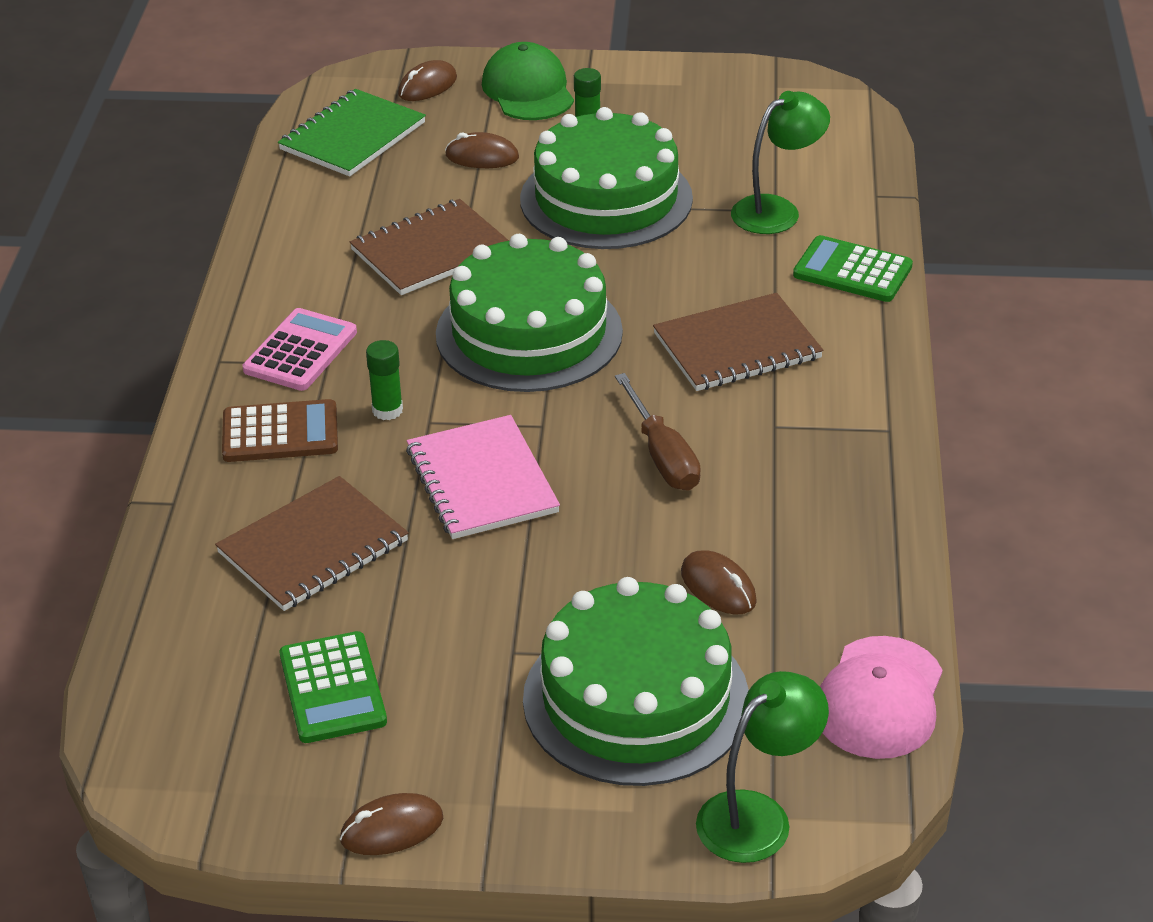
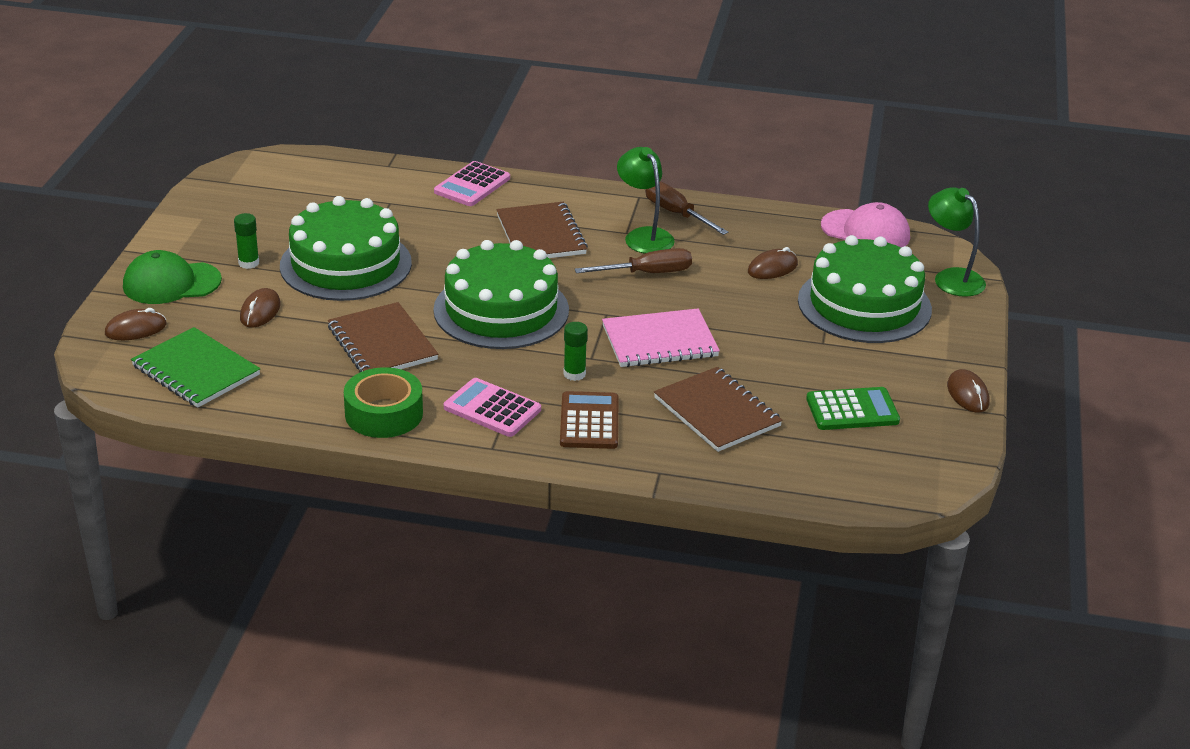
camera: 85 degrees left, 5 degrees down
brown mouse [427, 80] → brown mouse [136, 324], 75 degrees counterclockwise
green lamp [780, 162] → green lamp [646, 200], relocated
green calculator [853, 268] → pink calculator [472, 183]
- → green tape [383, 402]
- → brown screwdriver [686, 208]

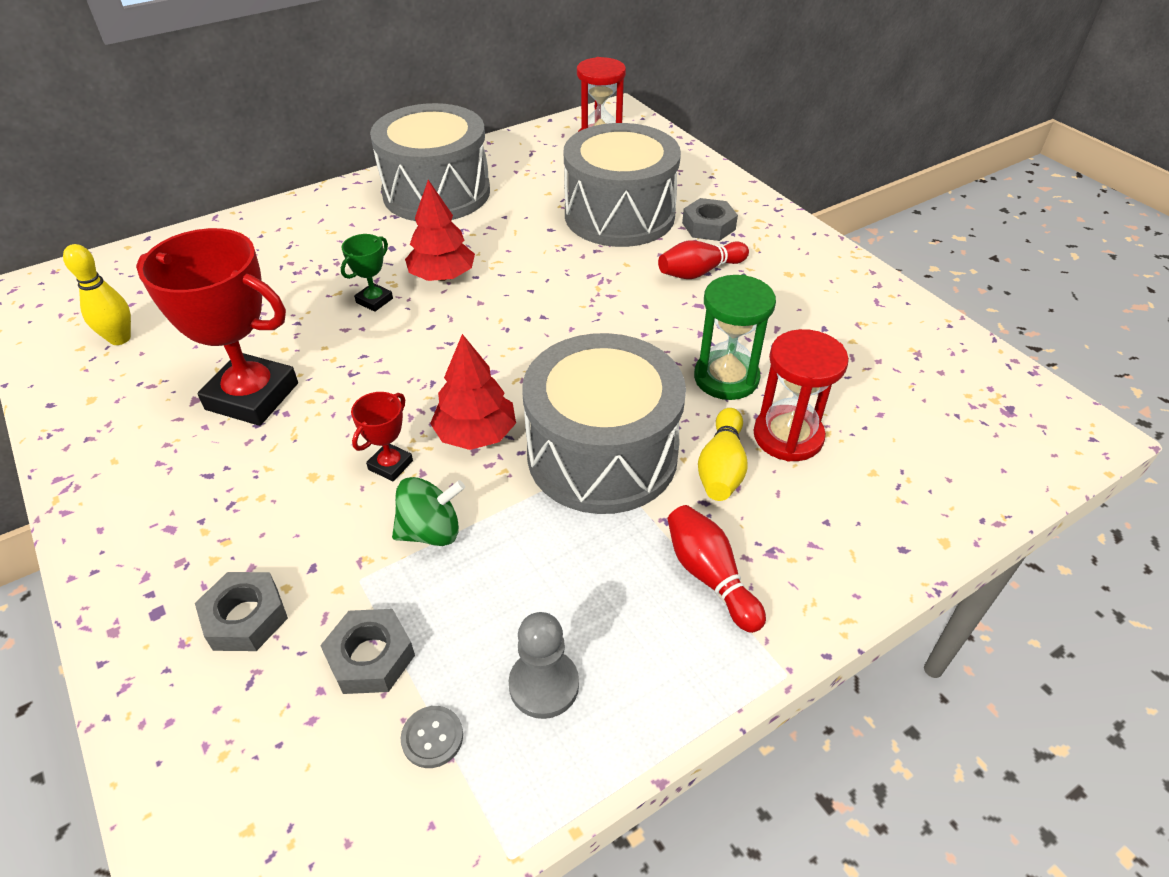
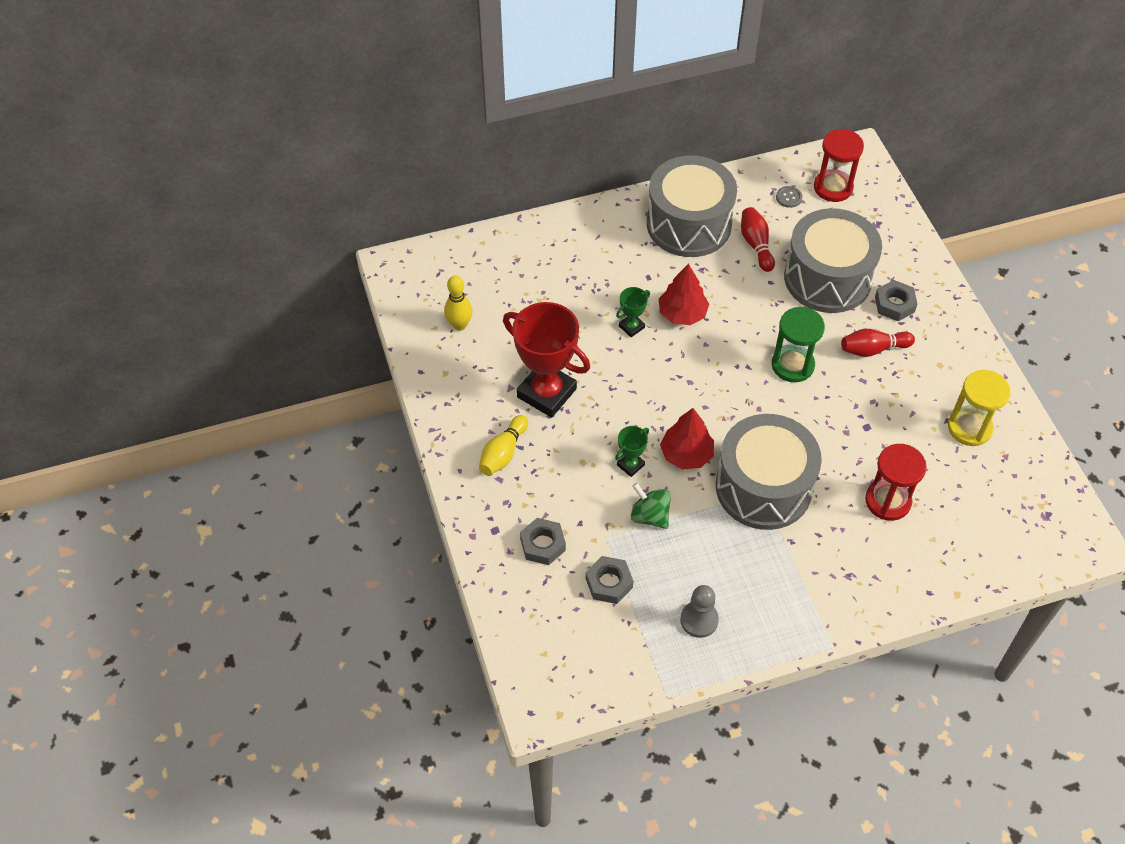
camera: 15 degrees right, 10 degrees up
red trophy [382, 436] → green trophy [632, 451]
green spinning top [428, 511] → green spinning top [651, 506], 135 degrees counterclockwise
grey button [432, 737] → grey button [789, 197], relocated
red bowling pin [716, 569] → red bowling pin [758, 239], relocated
green hourglass [735, 337] → green hourglass [798, 344], relocated
yellow bowling pin [723, 454] → yellow bowling pin [503, 445], relocated
- → yellow hourglass [979, 408]

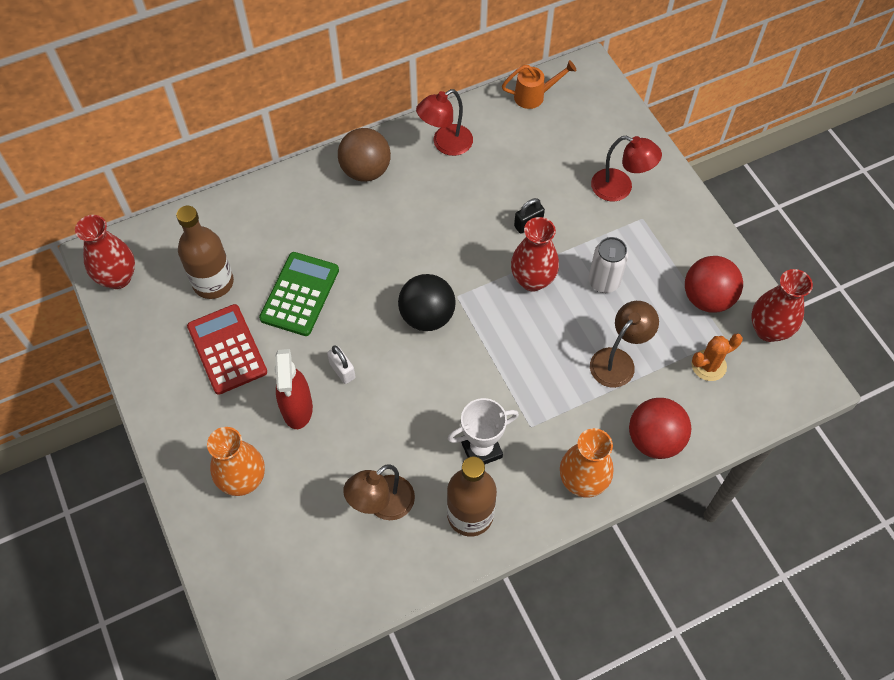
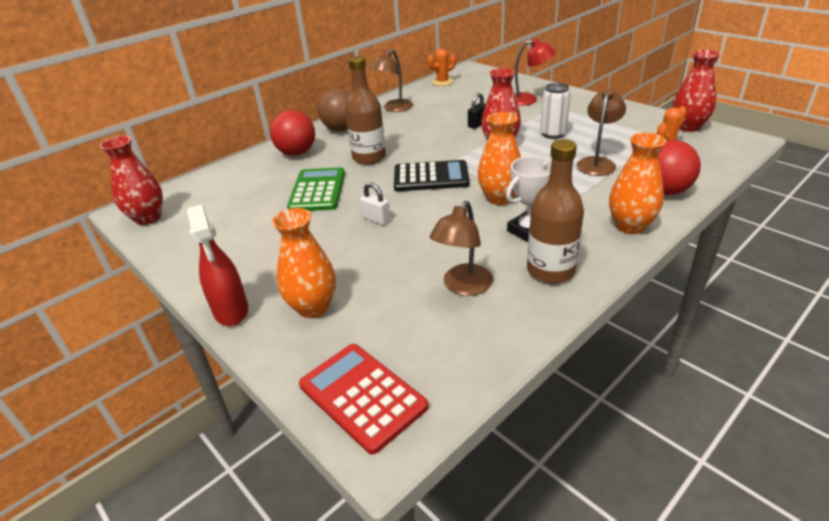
camera: 15 degrees left, 25 degrees down
brown bottle [205, 252] → brown bottle [365, 110], relocated
red calculator [227, 349] → red calculator [363, 399], relocated
red spray bottle [294, 389] → red spray bottle [217, 265], relocated
black ball [427, 302] → black calculator [432, 175]
red lamp [444, 122] → brown lamp [391, 80]
orange watering can [539, 84] → orange cactus [441, 67]
red ball [714, 284] → red ball [292, 132], relocated
- → orange vase [499, 158]

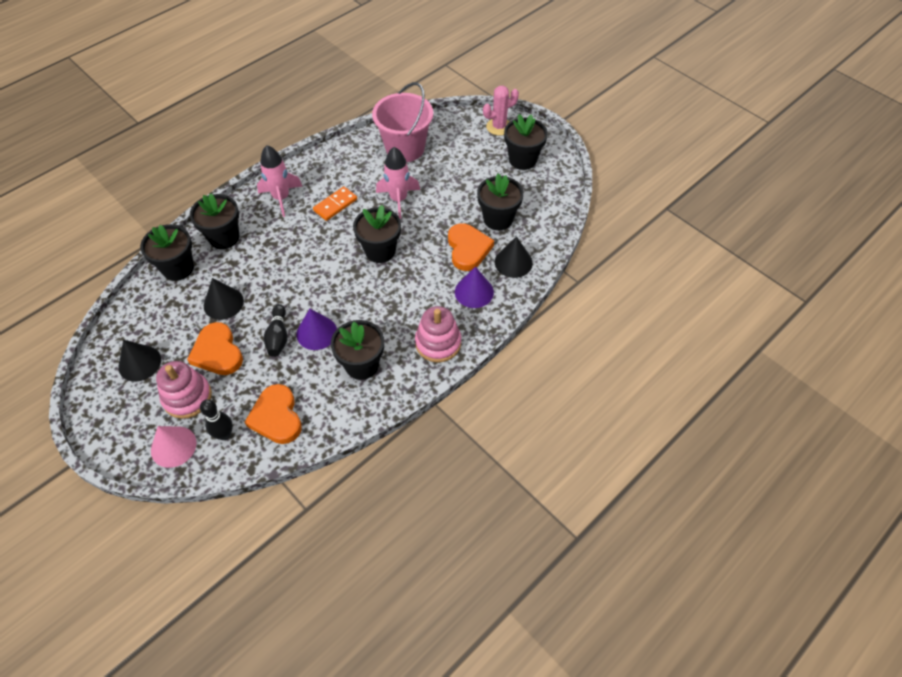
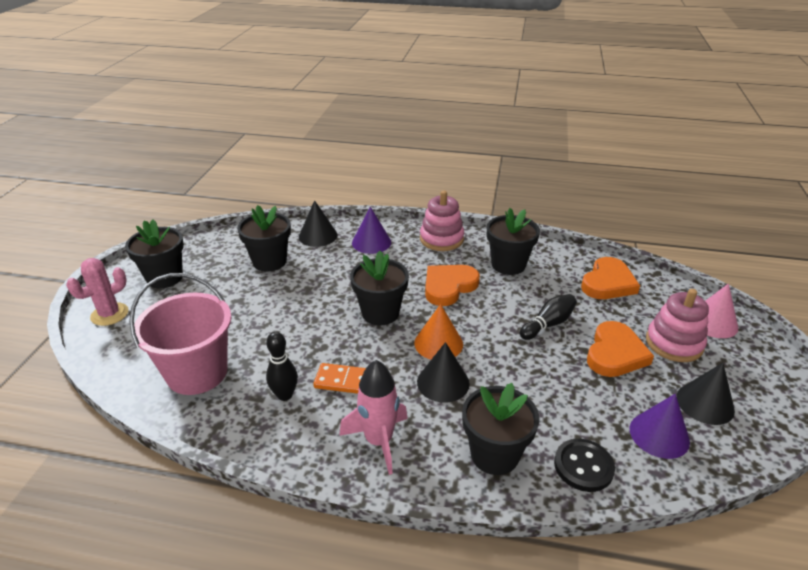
camera: 125 degrees left, 20 degrees down
black flower pot [167, 252] → black button [584, 465]
black bowling pin [216, 419] → black bowling pin [282, 366], relocated
black cone [224, 299] → black cone [443, 372], relocated
purple cone [316, 329] → purple cone [660, 426], relocated
pink rocket [398, 183] → -
orange heart [471, 247] → orange heart [452, 285], relocated
pink cactus [501, 110] → pink cactus [97, 292], 75 degrees counterclockwise
- → orange cone [438, 332]

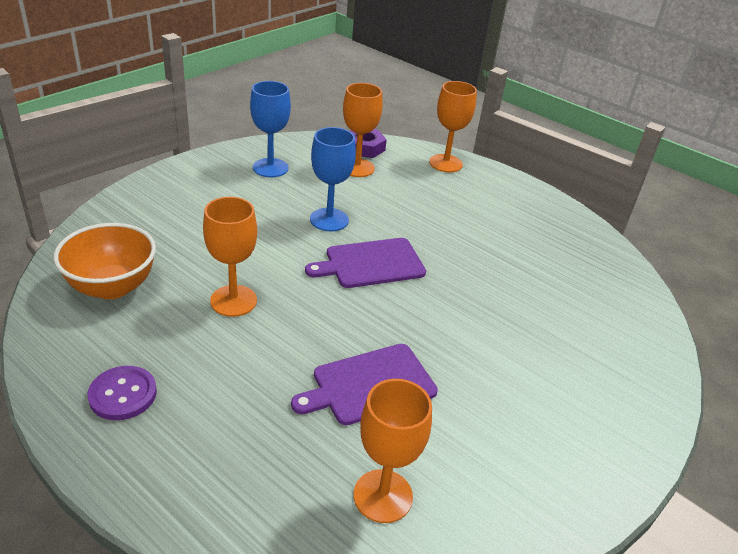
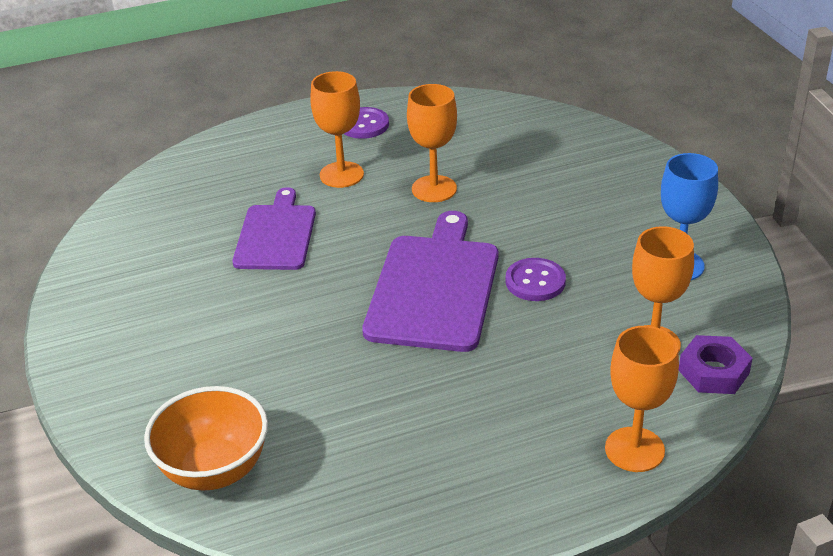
camera: 125 degrees right, 0 degrees up
orange bowl [104, 261] → orange bowl [206, 438], relocated
purple cutting board [365, 263] → purple cutting board [430, 281], x1.51
blue goblet [333, 179] → purple button [536, 279]
orange goblet [393, 451] → orange goblet [337, 129], relocated

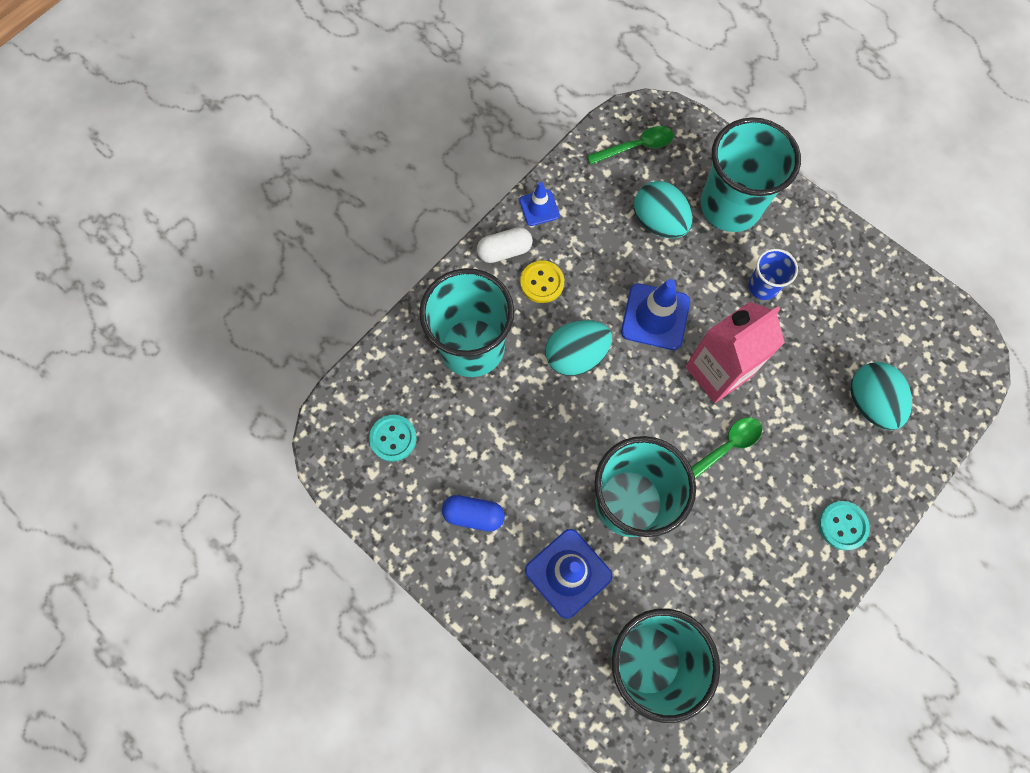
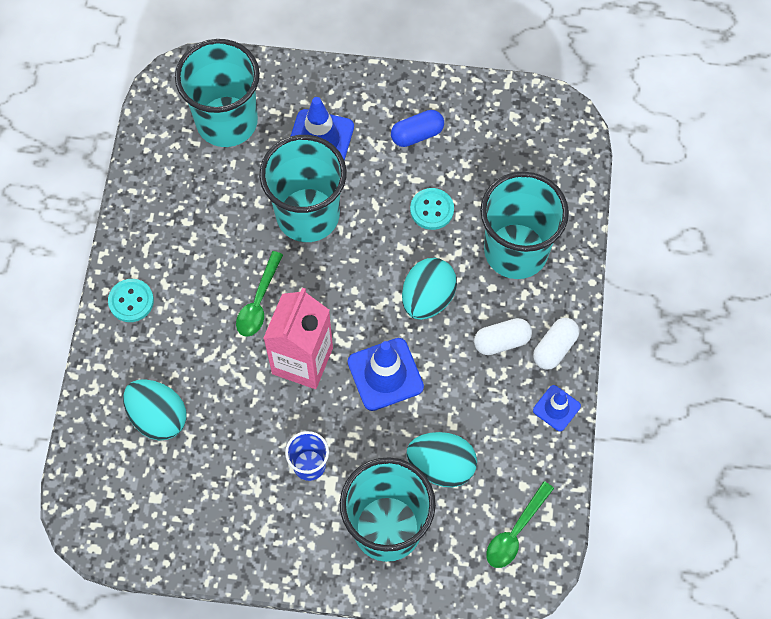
camera: 145 degrees right, 5 degrees down
turquoise button [393, 438] → turquoise button [432, 209], relocated
yellow button [542, 282] → white capsule [503, 336]

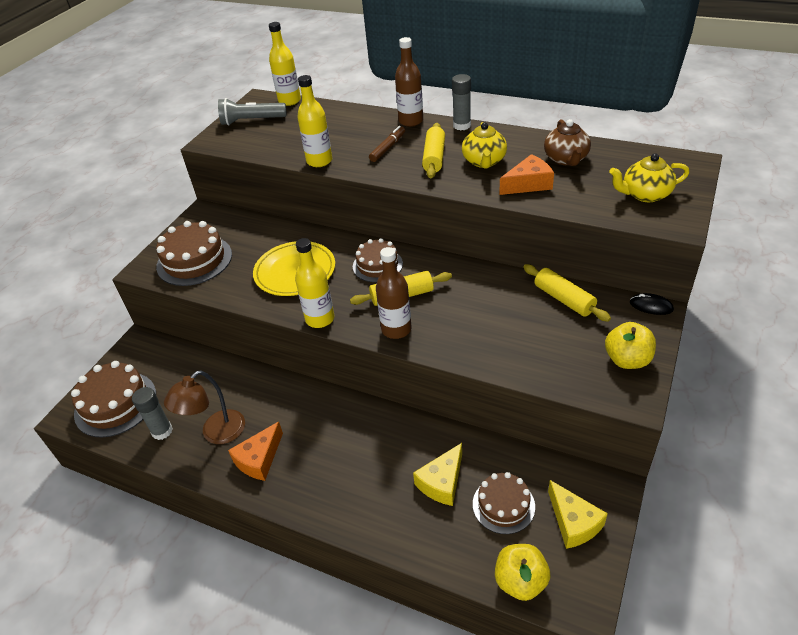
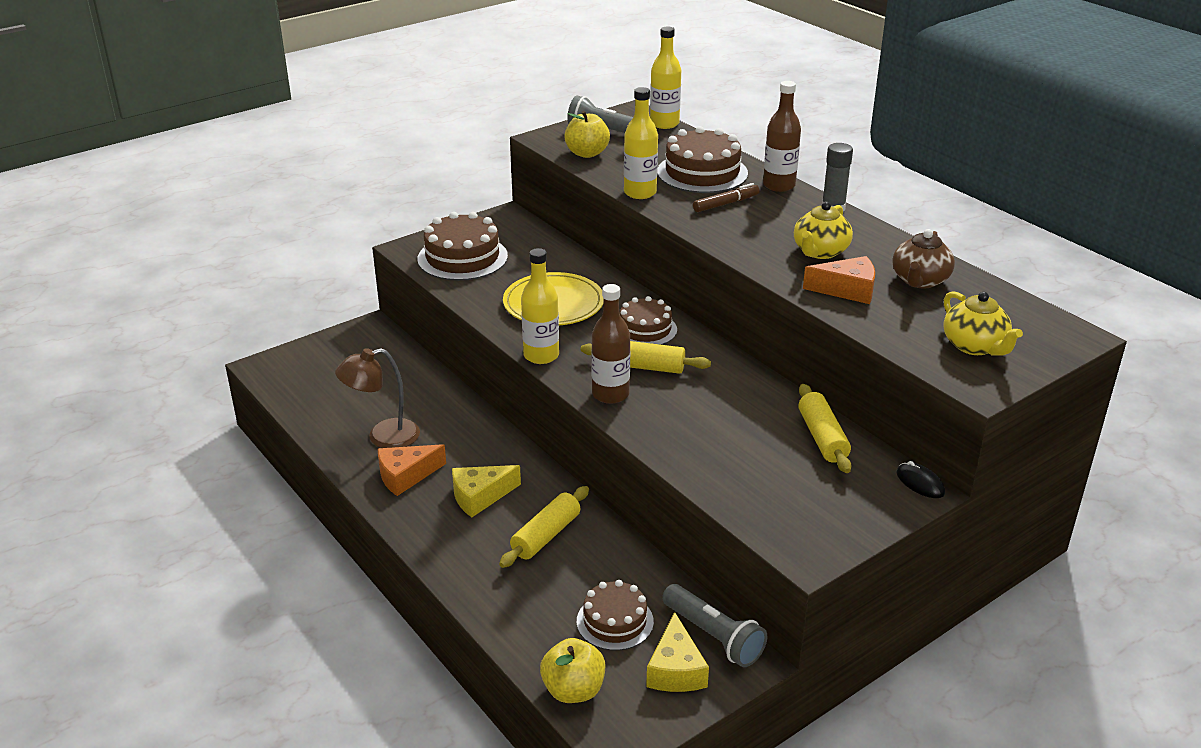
camera: 25 degrees right, 10 degrees down
brown cake [113, 399] → brown cake [702, 159], relocated
grey glue stick [152, 413] → -
yellow cheese [437, 474] → yellow cheese [486, 491], relocated
yellow rolling pin [433, 150] → yellow rolling pin [544, 527], relocated
yellow apple [630, 345] → yellow apple [587, 134], relocated
yellow teapot [649, 178] → yellow teapot [983, 323], 135 degrees counterclockwise
- → grey flashlight [715, 625]

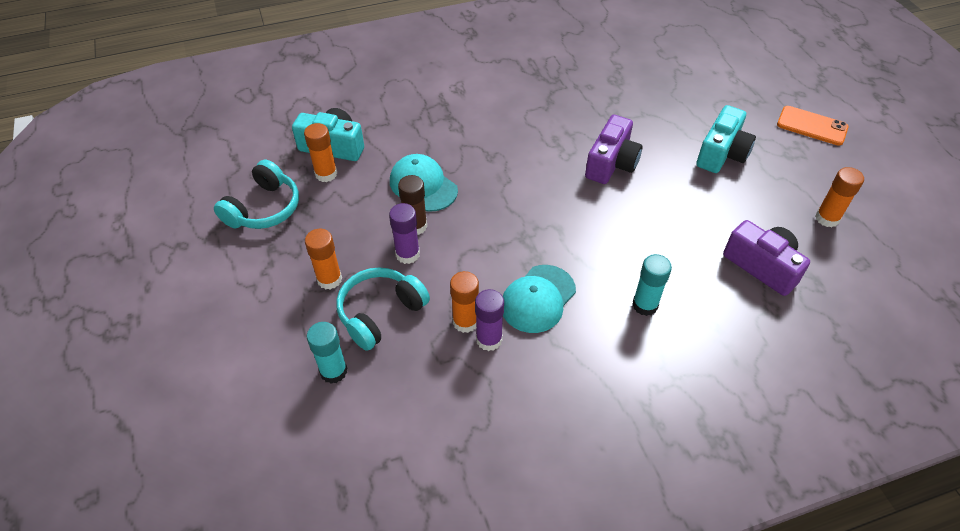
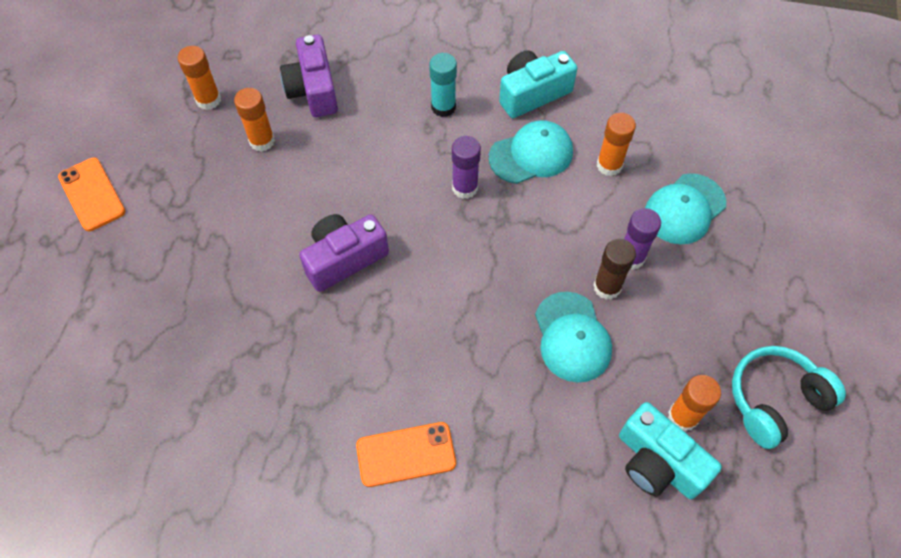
camera: 150 degrees left, 10 degrees up
orange glue stick [323, 259] → orange glue stick [254, 120], relocated
turquoise glue stick [327, 353] → -
turquoise headphones [383, 309] → turquoise cap [685, 209]
purple glue stick [489, 320] → purple glue stick [466, 167], relocated
turquoise camera [726, 139] → turquoise camera [538, 84], relocated
- → orange phone [406, 454]

